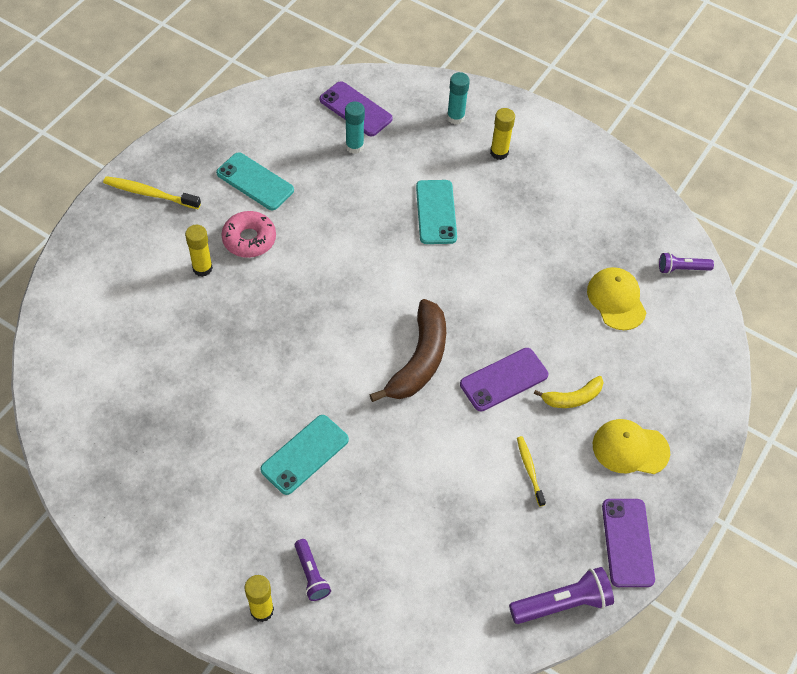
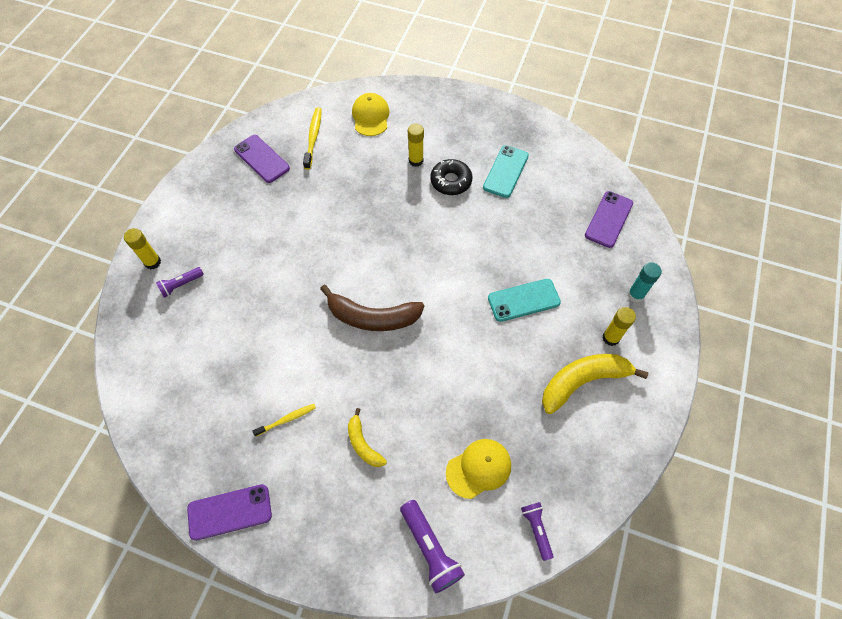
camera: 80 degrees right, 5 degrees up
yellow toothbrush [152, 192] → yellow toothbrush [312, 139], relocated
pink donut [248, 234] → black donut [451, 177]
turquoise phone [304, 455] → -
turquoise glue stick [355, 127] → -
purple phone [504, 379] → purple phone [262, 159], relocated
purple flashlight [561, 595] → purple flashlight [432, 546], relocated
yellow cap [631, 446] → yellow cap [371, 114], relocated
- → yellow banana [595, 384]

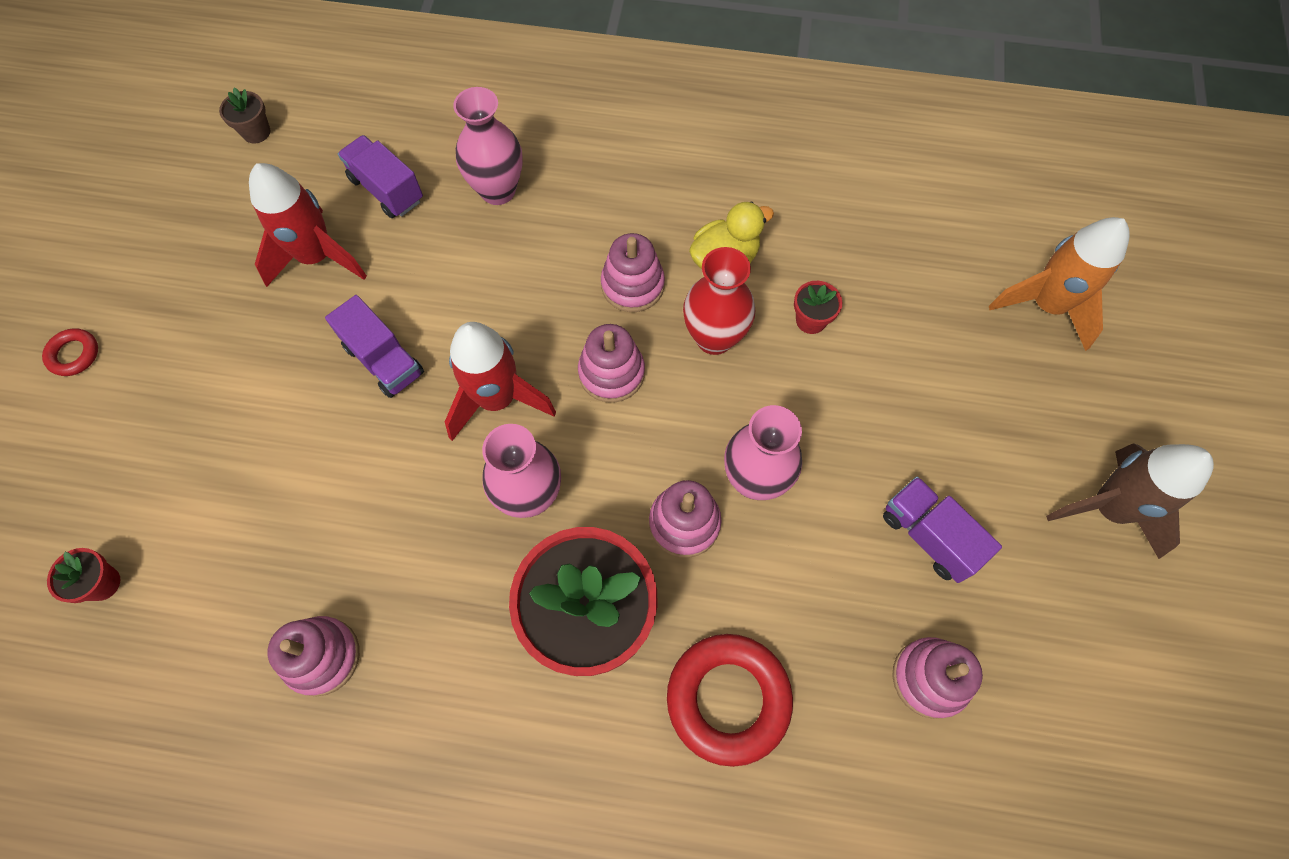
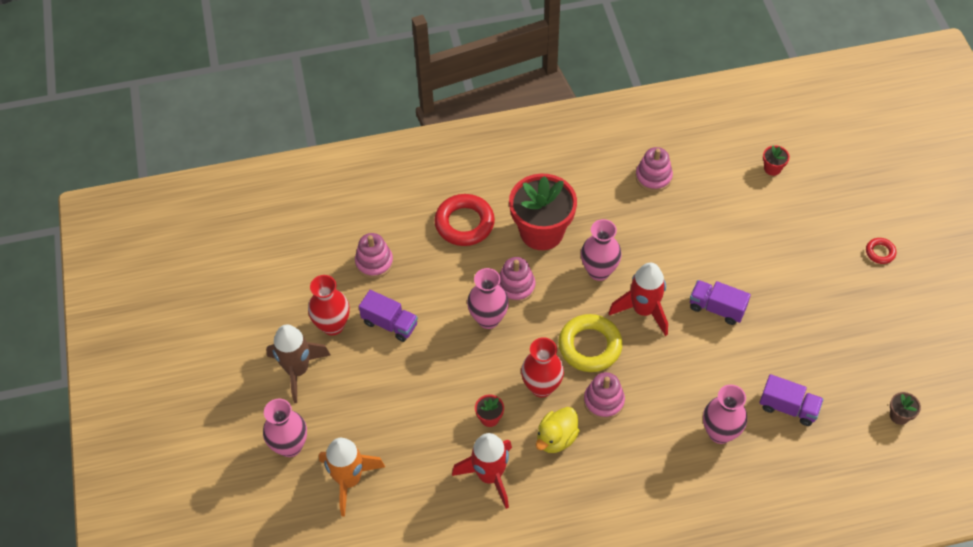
camera: 160 degrees right, 10 degrees down
red rocket [308, 225] → red rocket [482, 471], relocated
pink stacking toy [611, 363] → yellow ring [590, 343]
- → pink vase [285, 427]
- → red vase [329, 305]

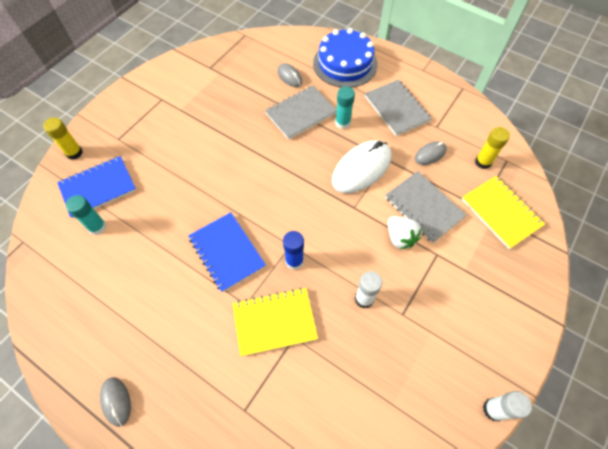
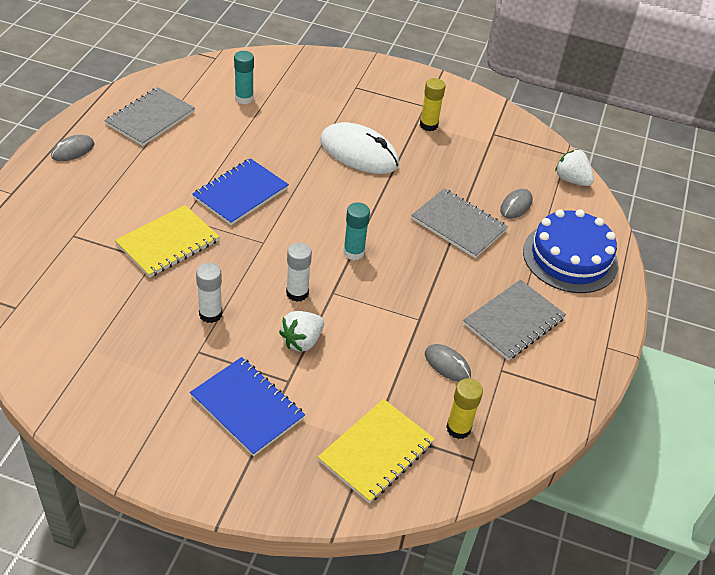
camera: 70 degrees right, 15 degrees down
yellow glue stick [63, 138] → yellow glue stick [433, 104], relocated
blue notebook [96, 187] → blue notebook [247, 406], relocated
yellow notebook [275, 322] → yellow notebook [167, 241], 75 degrees clockwise
blue glue stick [293, 250] → -
white mouse [361, 166] → white mouse [359, 148], relocated
turquoise glue stick [345, 107] → turquoise glue stick [356, 231], relocated
grey notebook [426, 207] → grey notebook [149, 116], relocated
white glue stick [507, 406] → white glue stick [299, 272], relocated
- → white strawberry [574, 168]

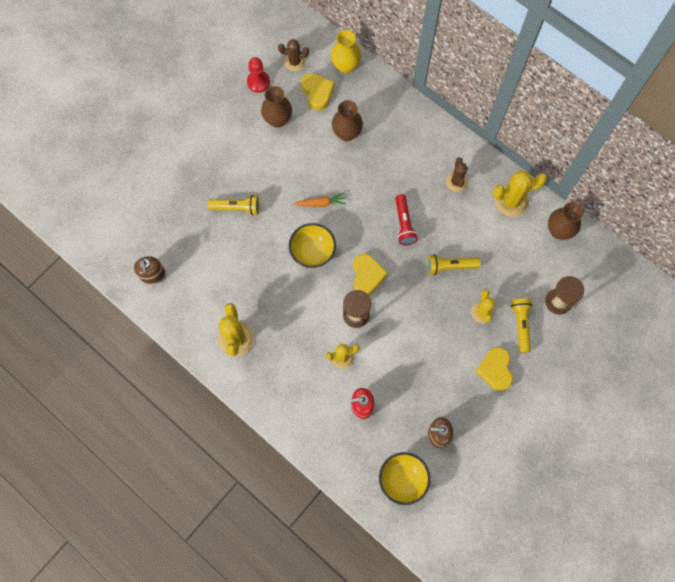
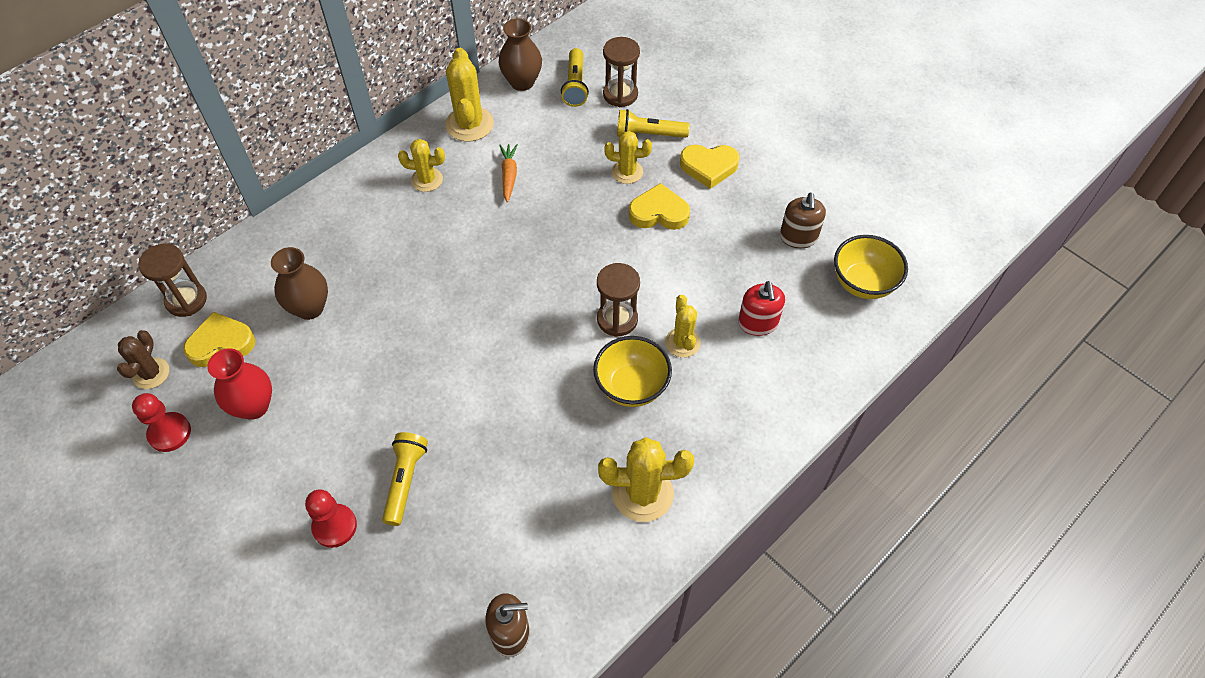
camera: 85 degrees left, 15 degrees down
brown vase [276, 107] → red vase [239, 384]
yellow bowl [312, 245] → yellow bowl [632, 371], relocated
orange carrot [320, 200] → orange carrot [508, 173], relocated
yellow vase [346, 52] → brown hourglass [172, 280]
yellow heart [370, 274] → yellow heart [659, 206], relocated
red flashlight [406, 219] → -
yellow flashlight [454, 264] → yellow flashlight [575, 77], relocated
brown cactus [457, 174] → yellow cactus [421, 165]
- → red pawn [331, 518]

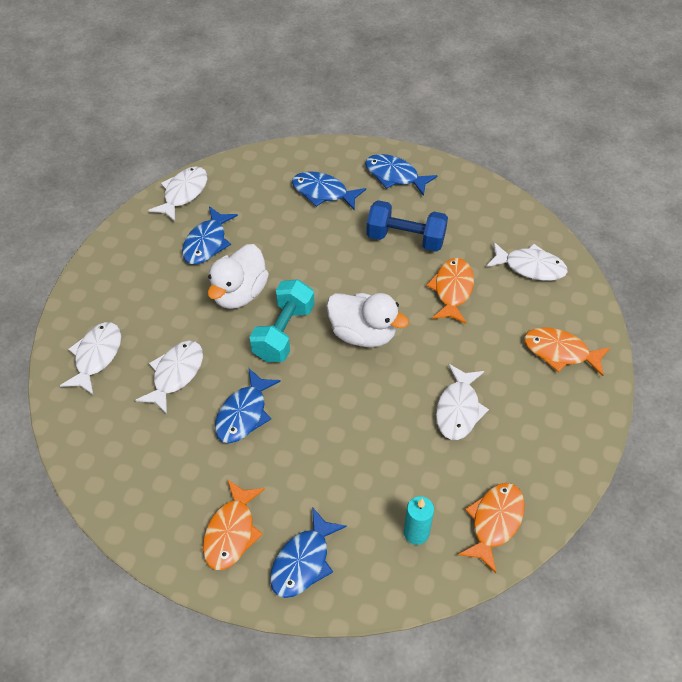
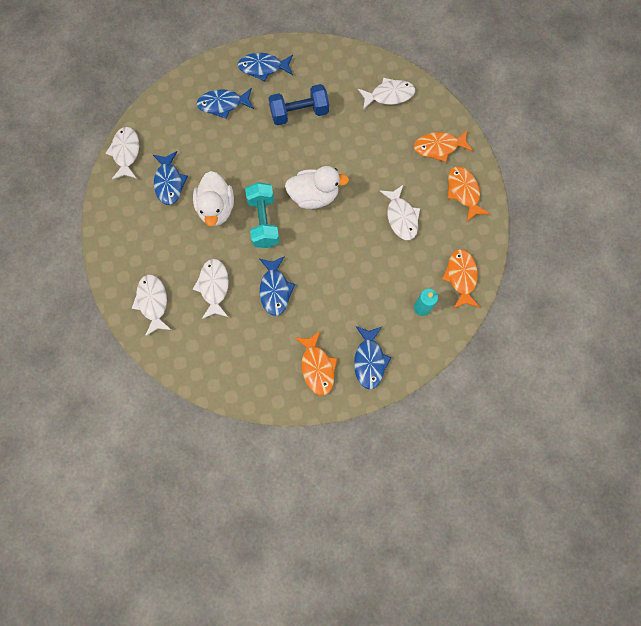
camera: 30 degrees left, 20 degrees up
orange fish [450, 291] → orange fish [468, 194], relocated

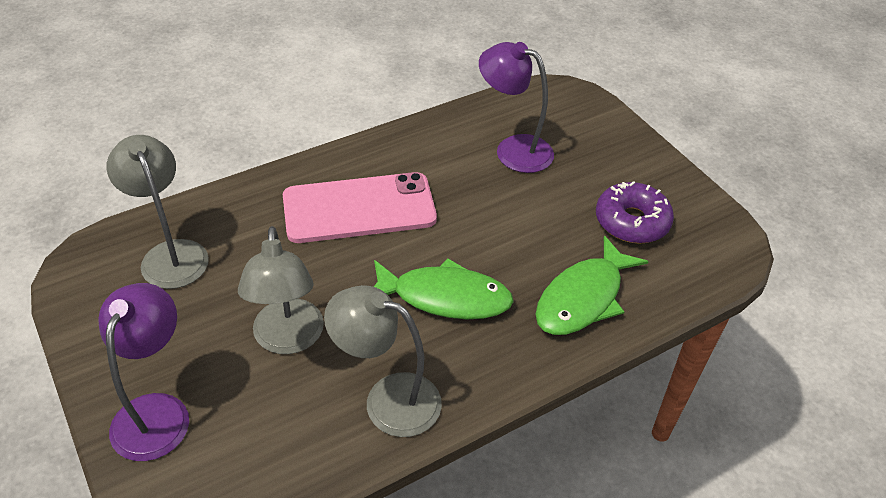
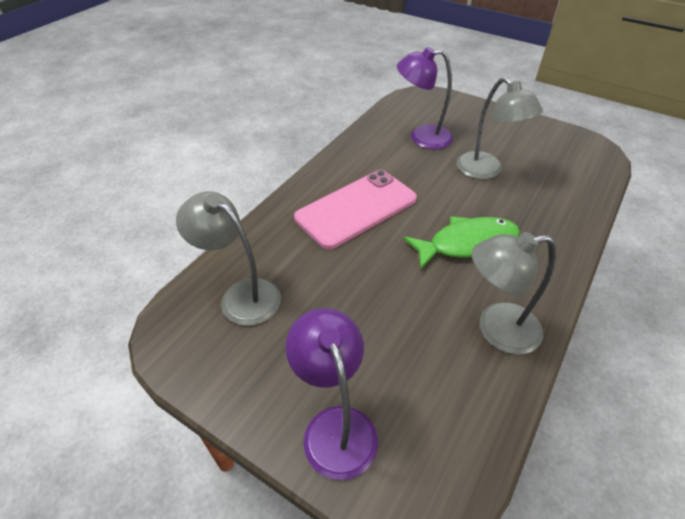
camera: 25 degrees left, 0 degrees up
grey lamp [281, 290] → grey lamp [499, 128], relocated
green fish [592, 285] → -
purple donut [635, 212] → -

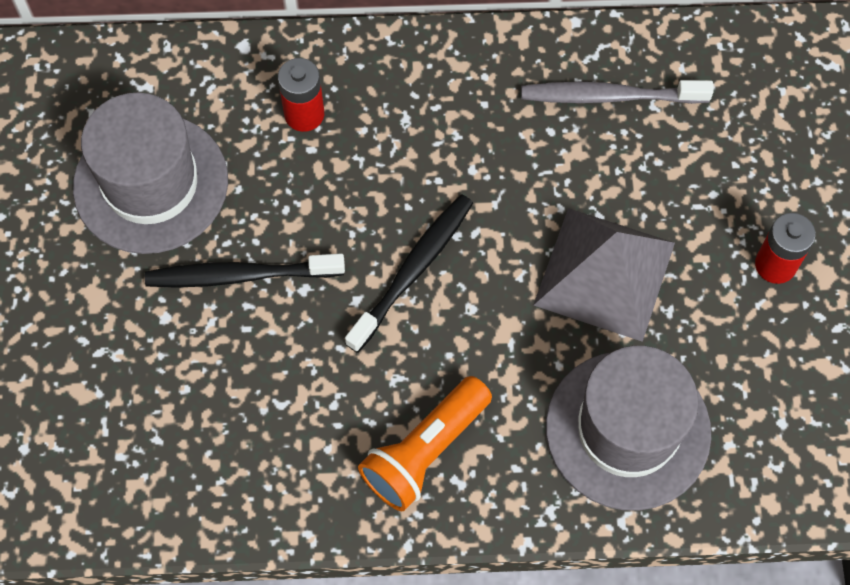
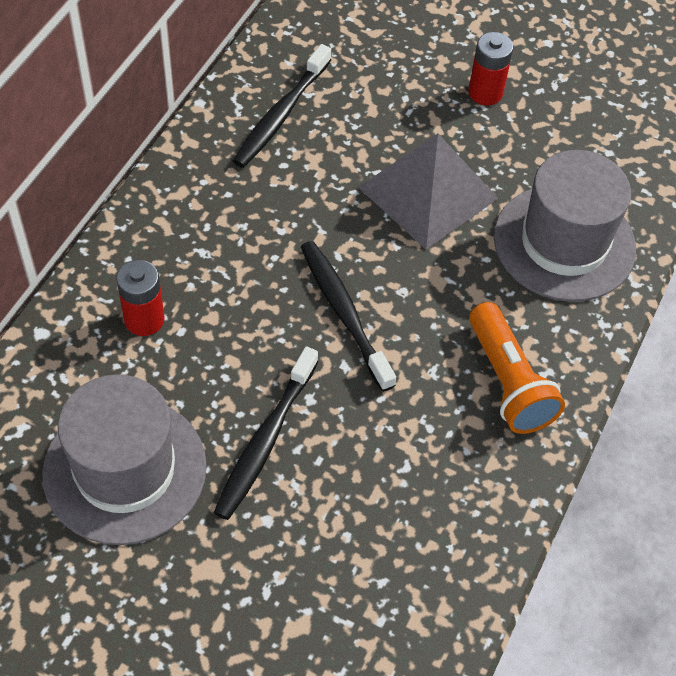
camera: 65 degrees left, 10 degrees down
grey toothbrush [617, 92] → black toothbrush [282, 106]

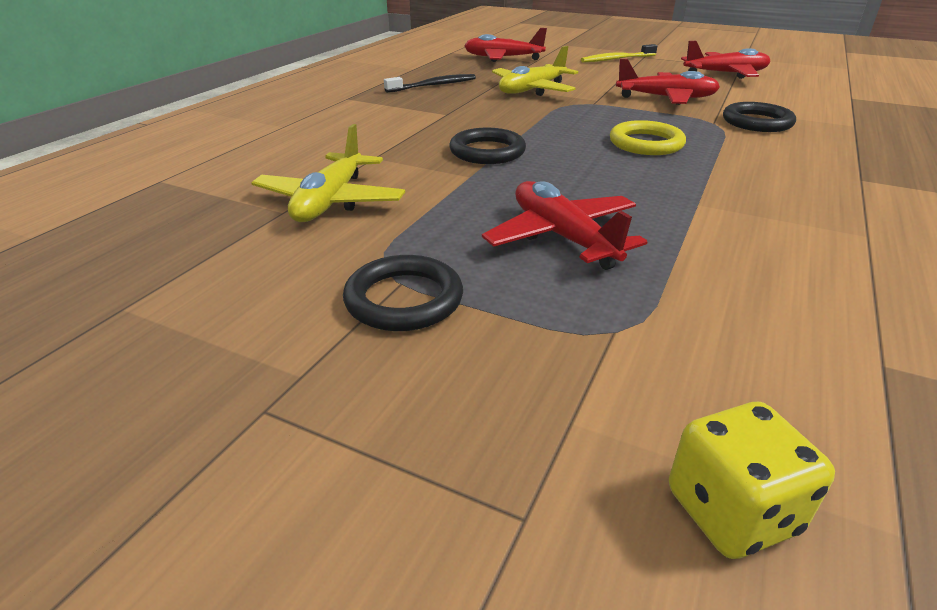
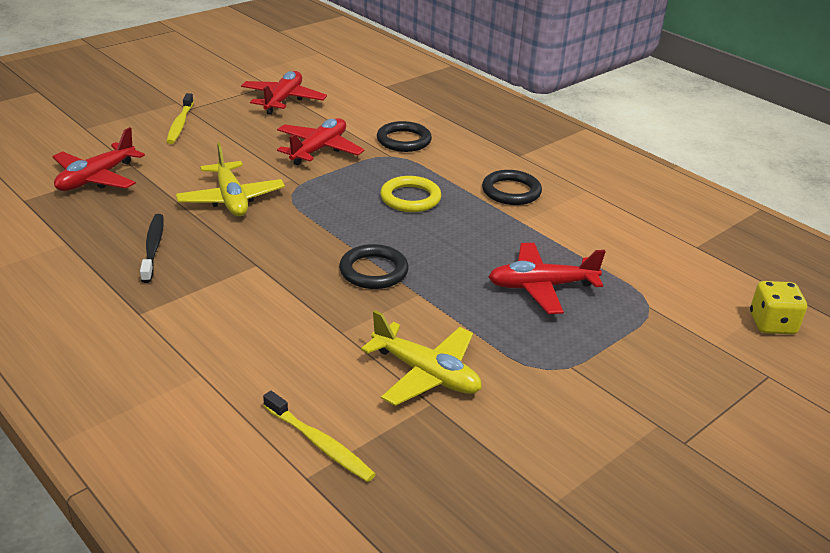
camera: 70 degrees left, 0 degrees up
black ring [403, 293] → black ring [512, 187], relocated
- → yellow toothbrush [319, 436]

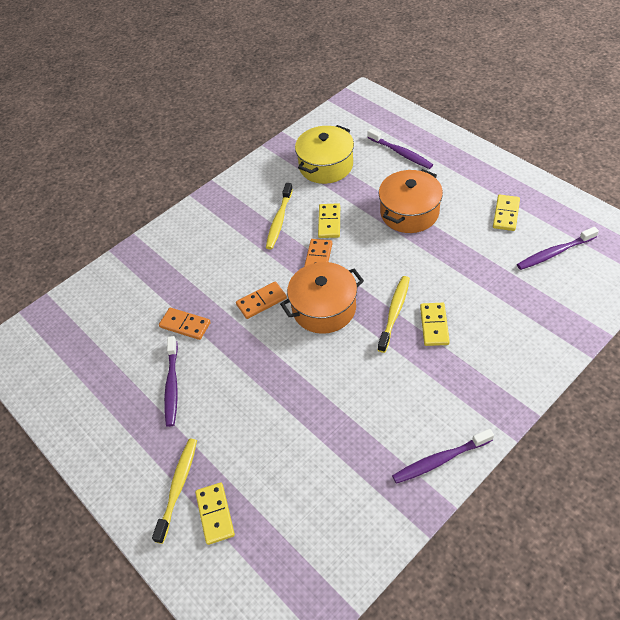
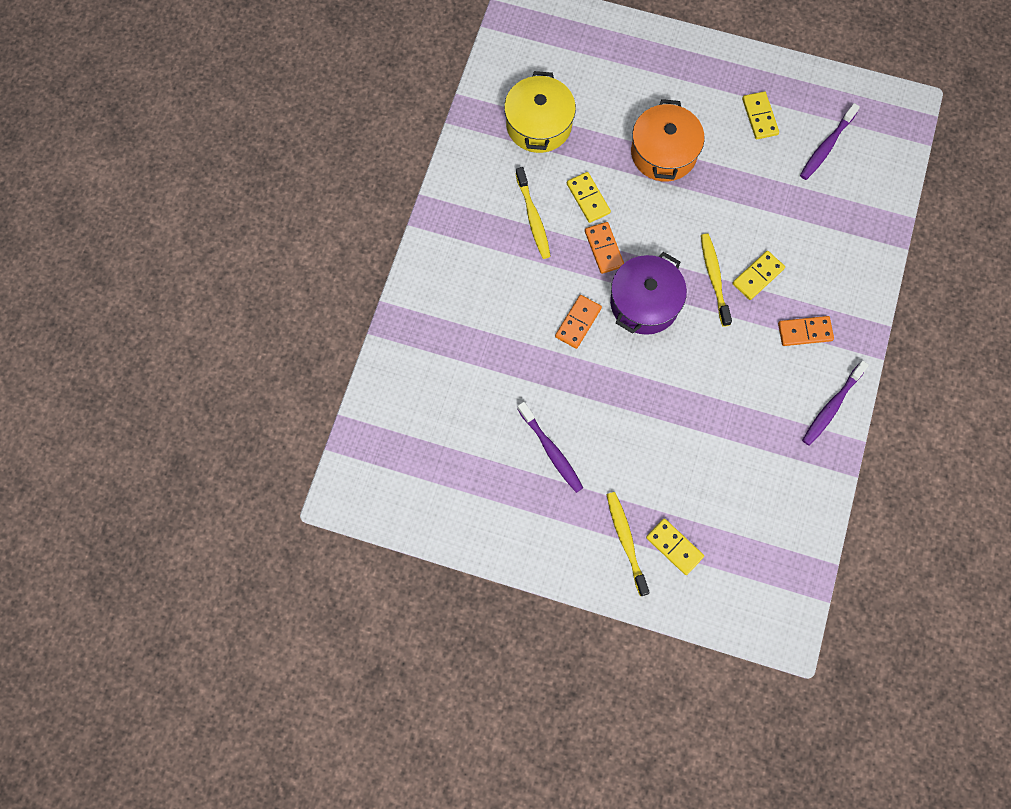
camera: 35 degrees left, 20 degrees up
orange domino [185, 324] → orange domino [806, 331], relocated
orange pot [322, 298] → purple pot [648, 293]
purple toothbrush [400, 148] → -
yellow domino [435, 324] → yellow domino [758, 275], 75 degrees clockwise

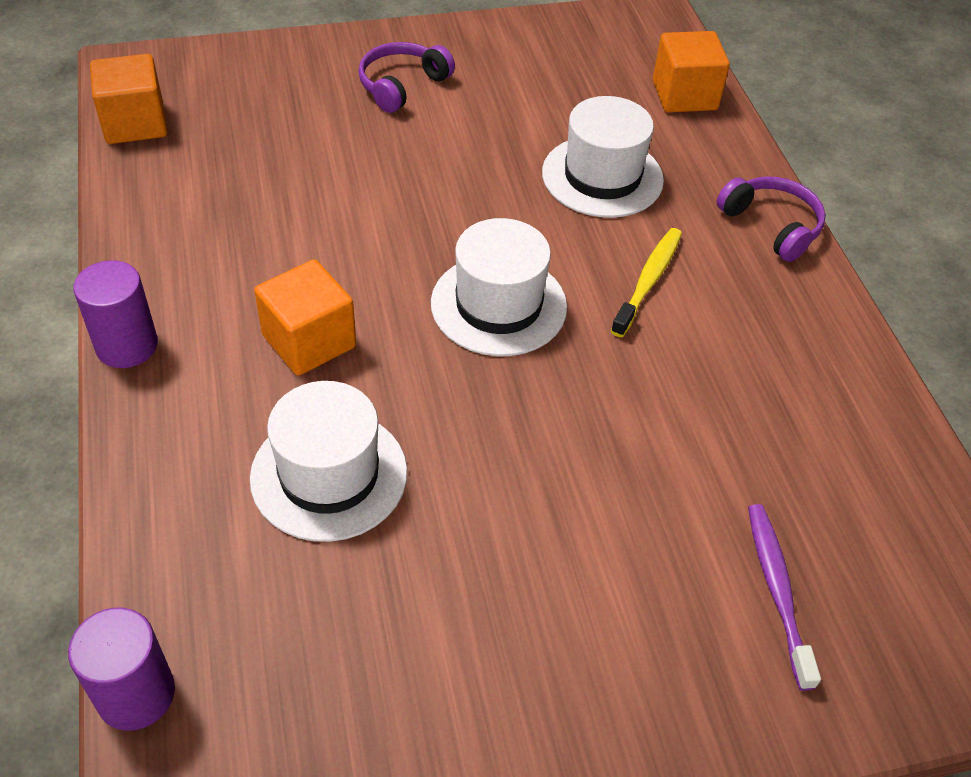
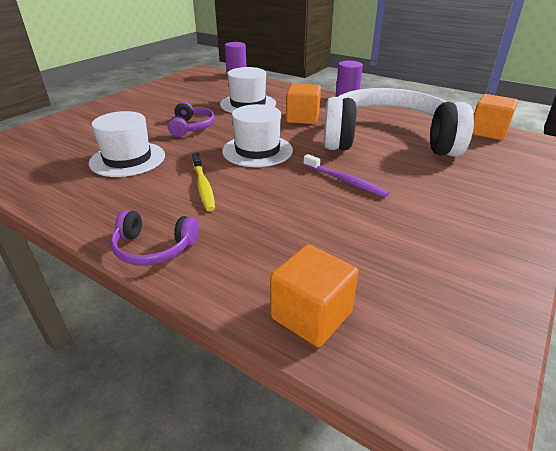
camera: 140 degrees right, 15 degrees down
purple headphones [406, 77] → purple headphones [191, 119], relocated
white hat [603, 157] → white hat [127, 144], relocated
purple toothbrush [784, 597] → purple toothbrush [346, 176], relocated
- → white headphones [398, 122]

